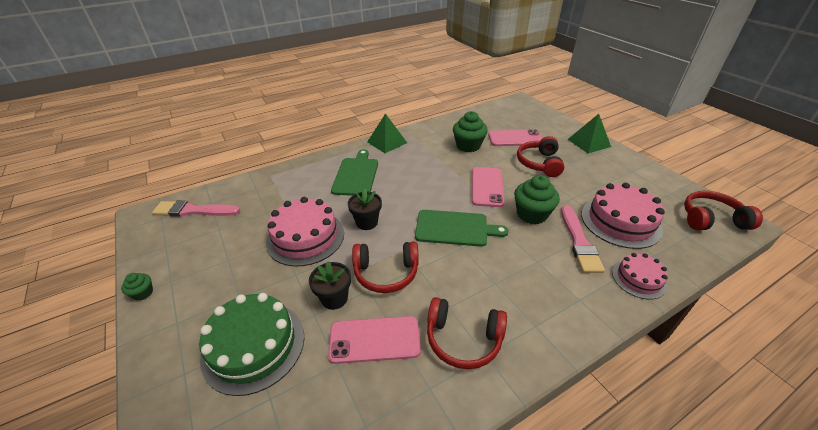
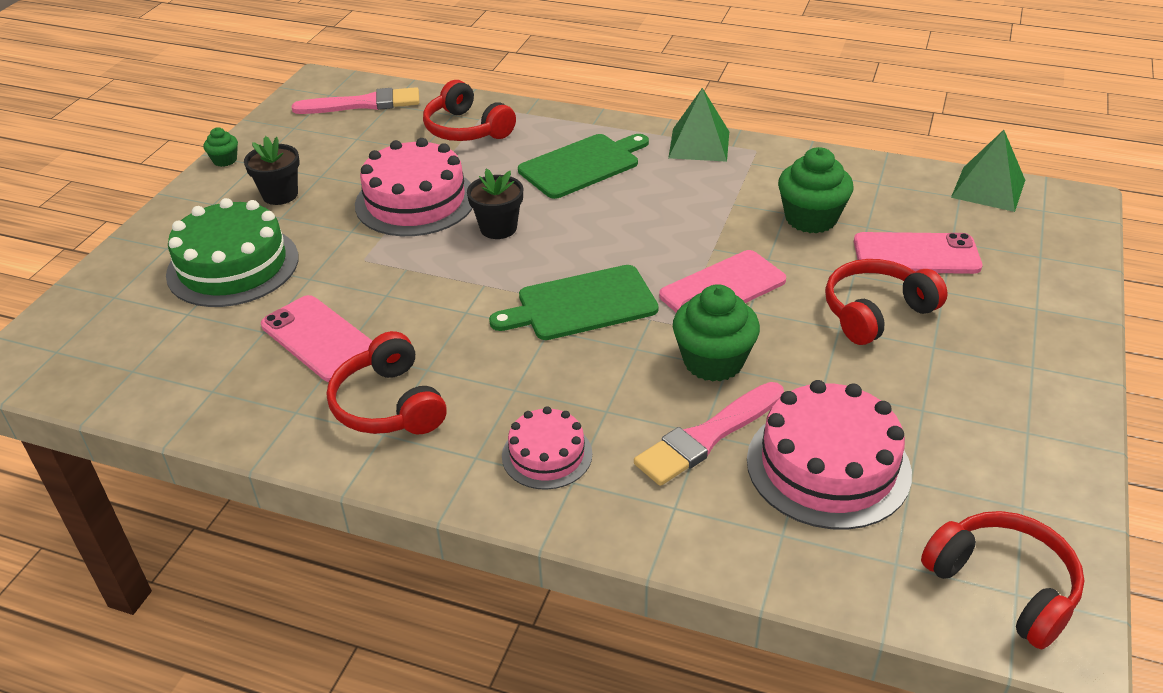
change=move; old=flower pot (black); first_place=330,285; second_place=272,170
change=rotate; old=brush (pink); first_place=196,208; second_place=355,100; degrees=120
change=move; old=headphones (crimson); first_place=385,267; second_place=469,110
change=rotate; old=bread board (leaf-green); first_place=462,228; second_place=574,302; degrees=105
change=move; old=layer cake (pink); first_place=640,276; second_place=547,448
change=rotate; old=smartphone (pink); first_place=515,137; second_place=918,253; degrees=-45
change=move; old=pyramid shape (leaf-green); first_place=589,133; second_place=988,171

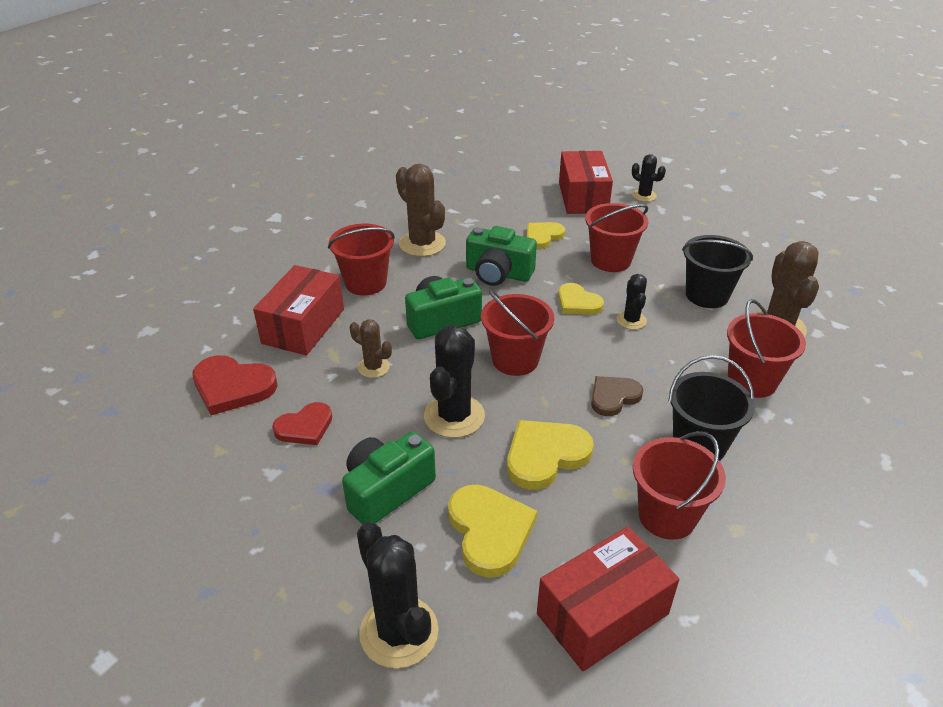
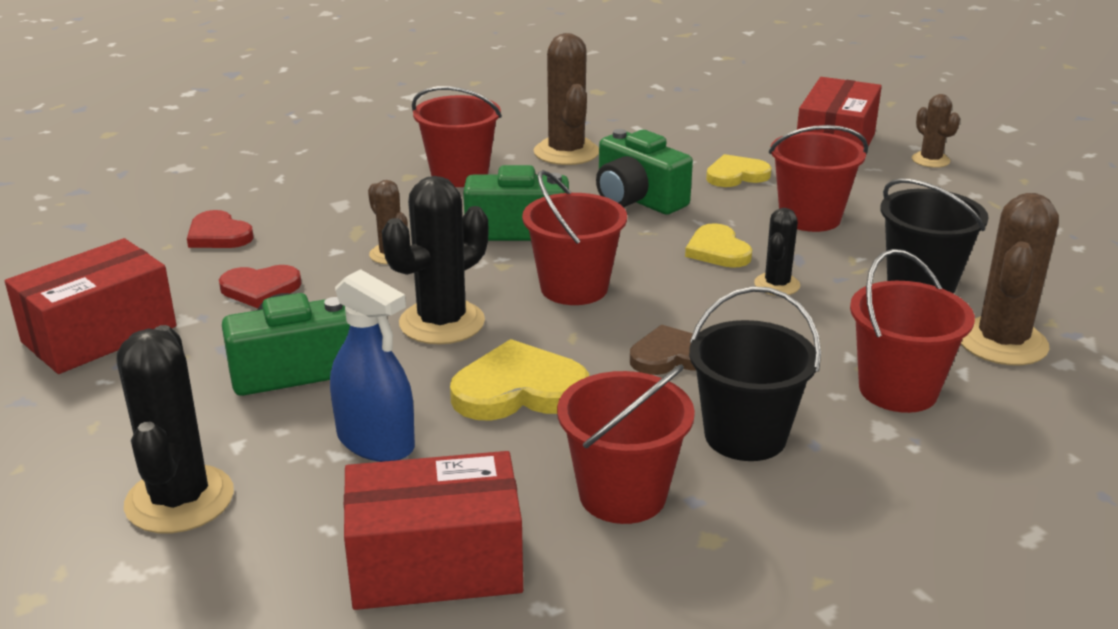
change=move; old=package (crimson); first_place=298,310; second_place=90,306
change=resize; old=heart (crimson); first_place=235,385; second_place=220,229; factor=0.66
change=replace; old=heart (yellow); new=spray cleaner (royal blue); first_place=492,531; second_place=372,365
change=recolor; old=saguaro cactus (black); new=saguaro cactus (dark brown); first_place=649,178; second_place=936,131

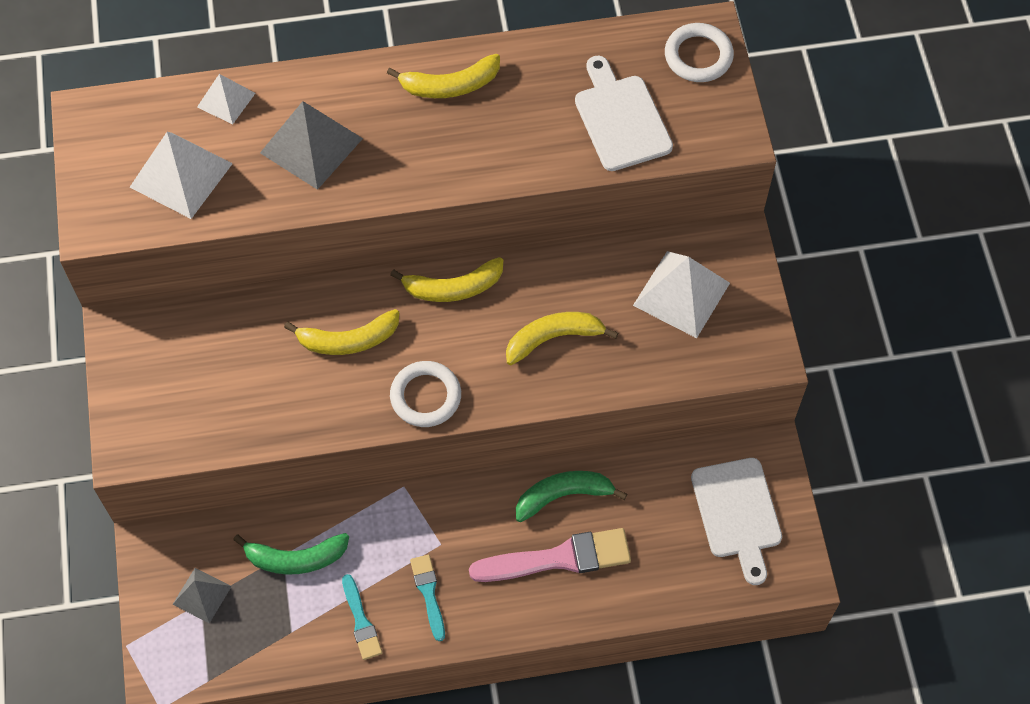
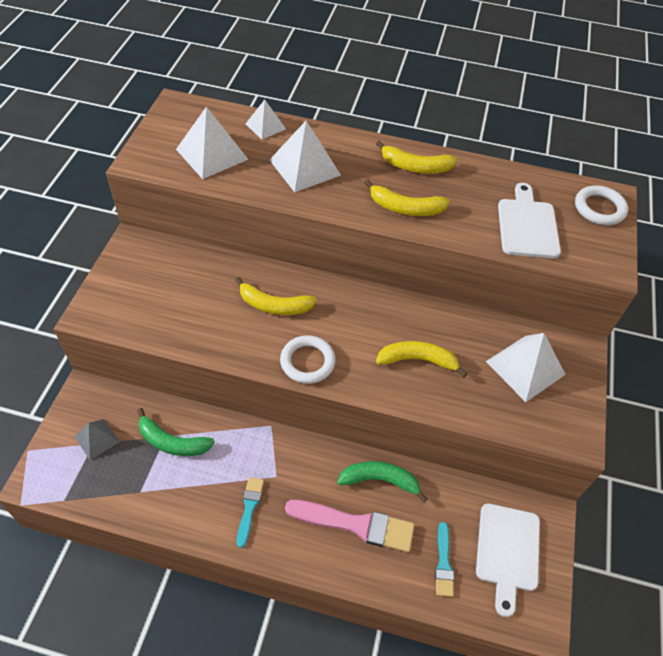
change=recolor; old=pyramid shape (ash-grey); new=pyramid shape (pure white); first_place=311,145; second_place=305,156
change=move; old=toy banana (yellow); first_place=446,279; second_place=407,198
change=move; old=brush (teal); first_place=362,617; second_place=444,559

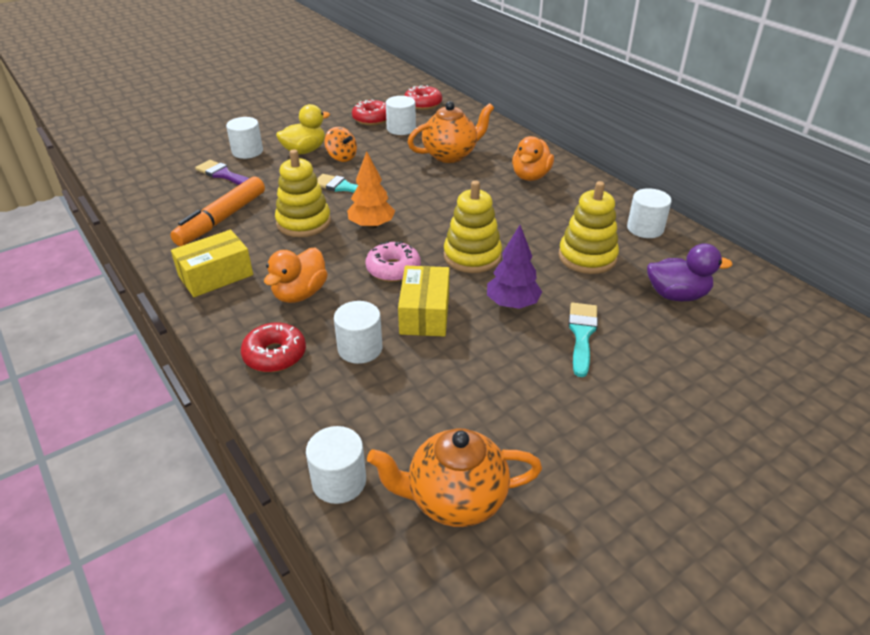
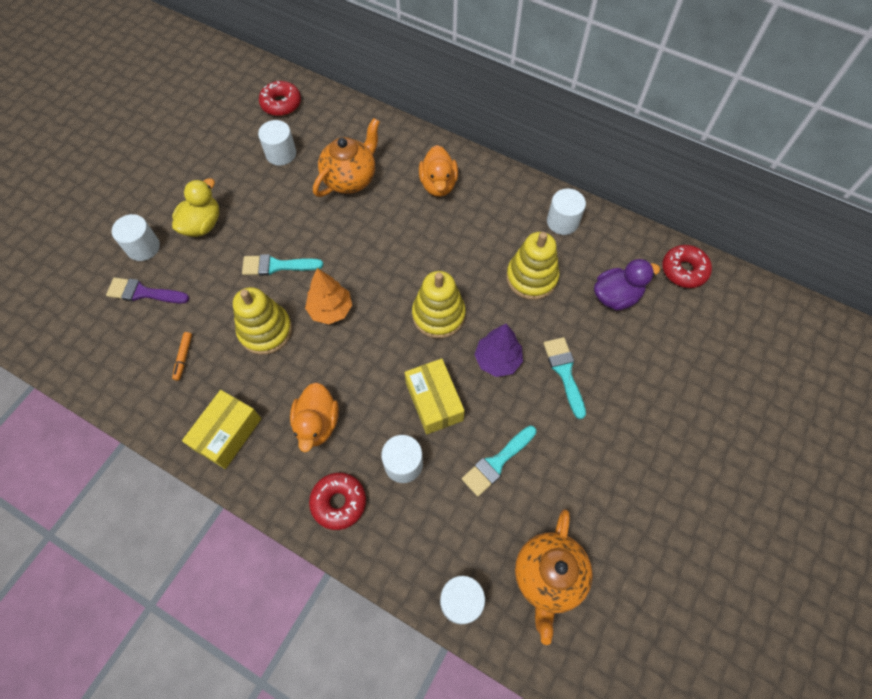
change=resize; old=felt pen (orange); first_place=217,211; second_place=182,356; factor=0.42
change=insert; new=brush (teal); second_place=499,461
change=rotate; old=china teapot (orange); first_place=454,477; second_place=554,577; degrees=-45
change=move; old=doughnut (crimson); first_place=369,112; second_place=687,266
change=delete; old=toy top (orange); first_place=340,144
change=delete; old=doughnut (pink); first_place=393,261

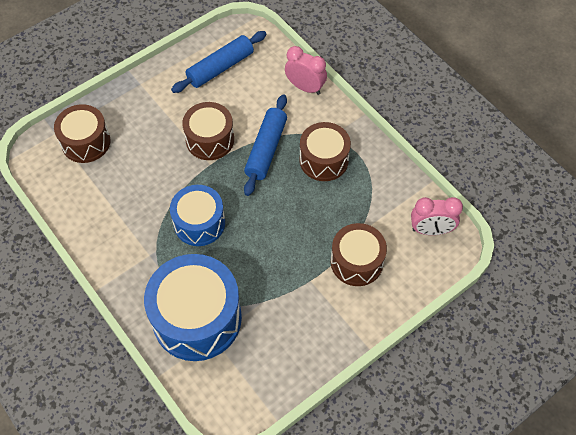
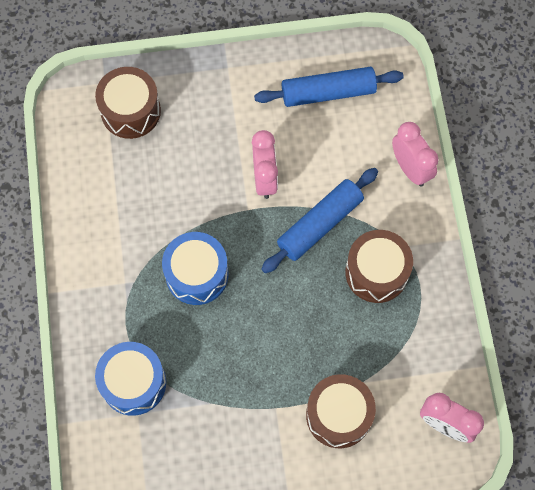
change=resize; old=drum (royal blue); first_place=193,307; second_place=130,379; factor=0.62
change=replace; old=drum (dark brown); new=clock (pink); first_place=208,131; second_place=265,164

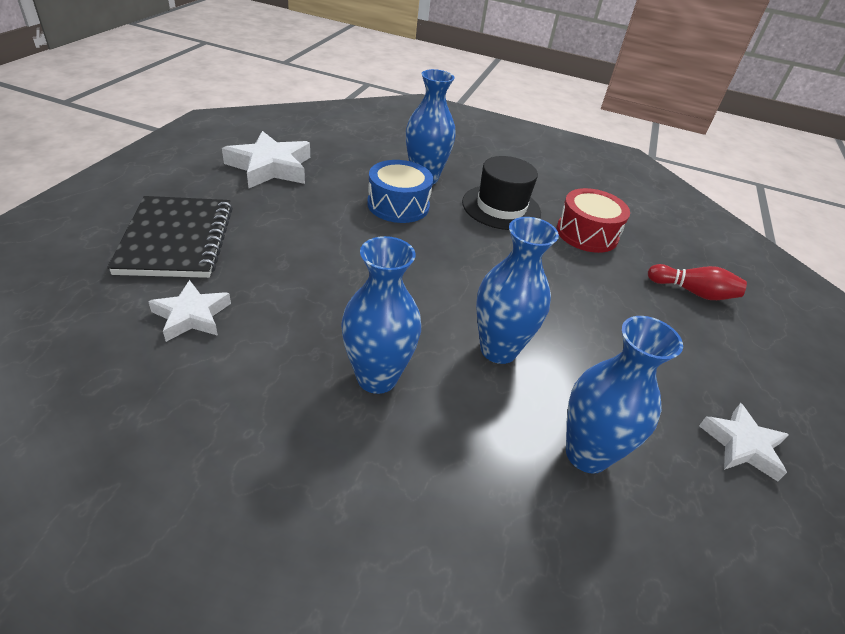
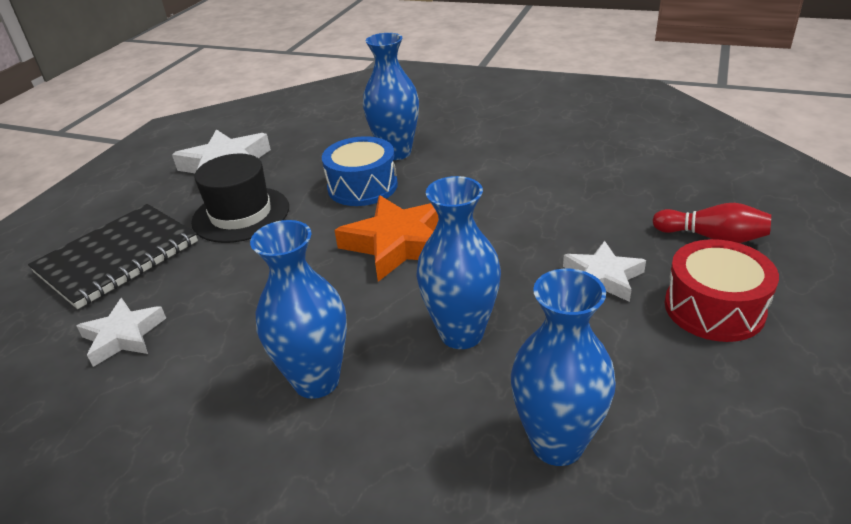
change=rotate; old=exercise book (black); first_place=170,237; second_place=113,256; degrees=45
change=move; old=hat (black); first_place=501,193; second_place=240,198
change=insert; new=star shape (orange); second_place=386,238
change=move; old=star shape (pure white); first_place=744,442; second_place=604,271
change=move; old=drum (crimson); first_place=593,220; second_place=722,290

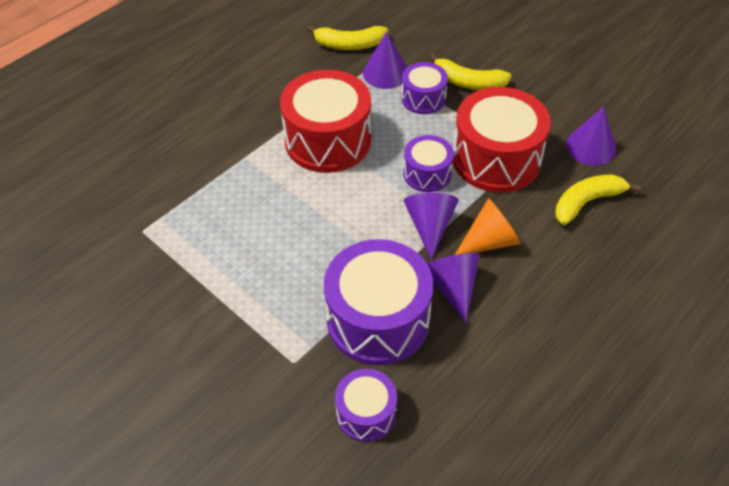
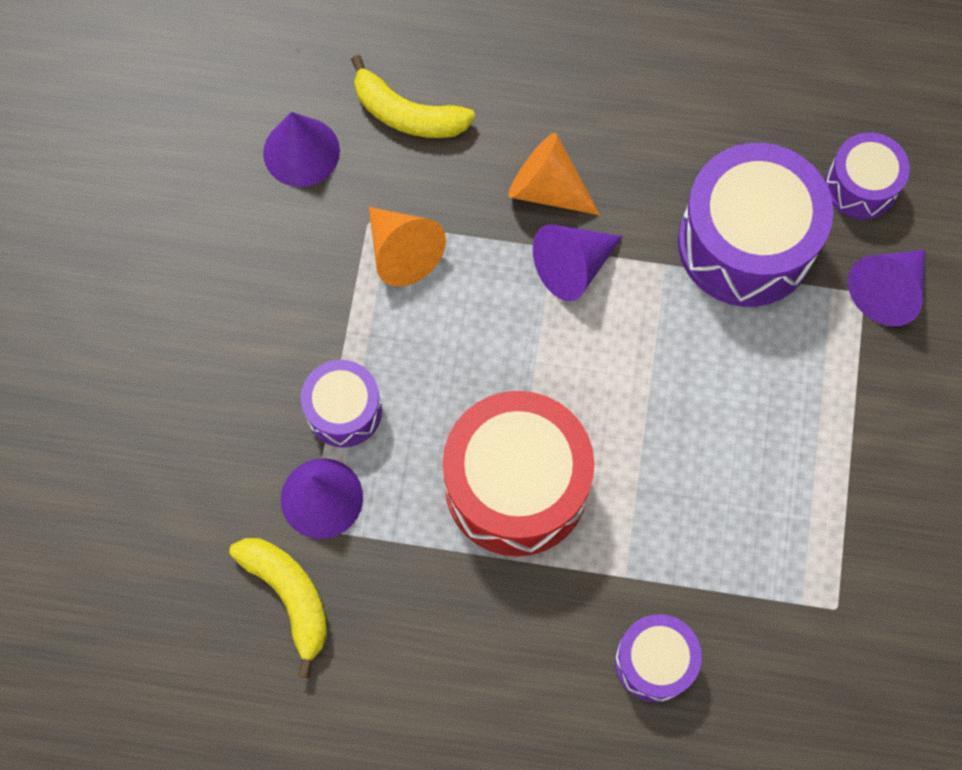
change=replace; old=drum (crimson); new=solid cone (orange); first_place=502,140; second_place=407,247
change=move; old=drum (violet); first_place=428,163; second_place=658,658
change=move; old=solid cone (violet); first_place=453,288; second_place=886,288
change=delete; old=toy banana (yellow); first_place=470,71

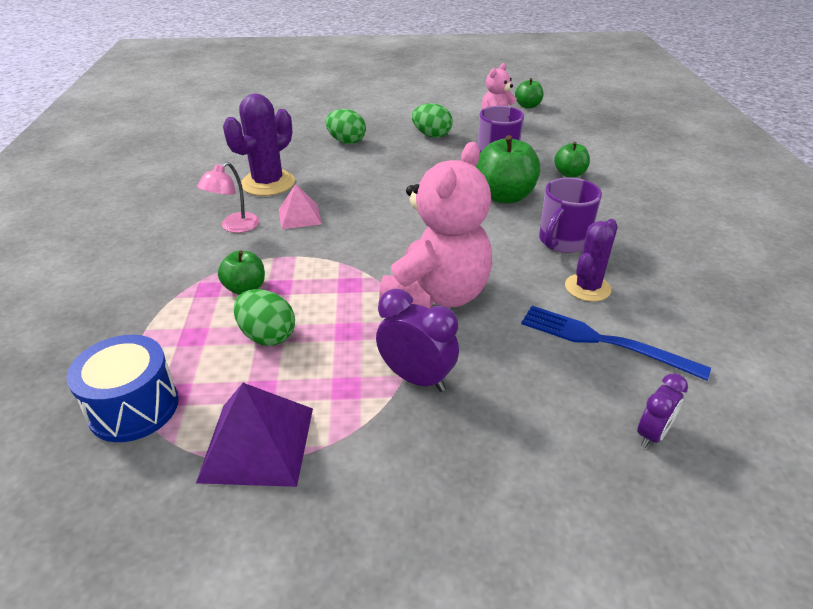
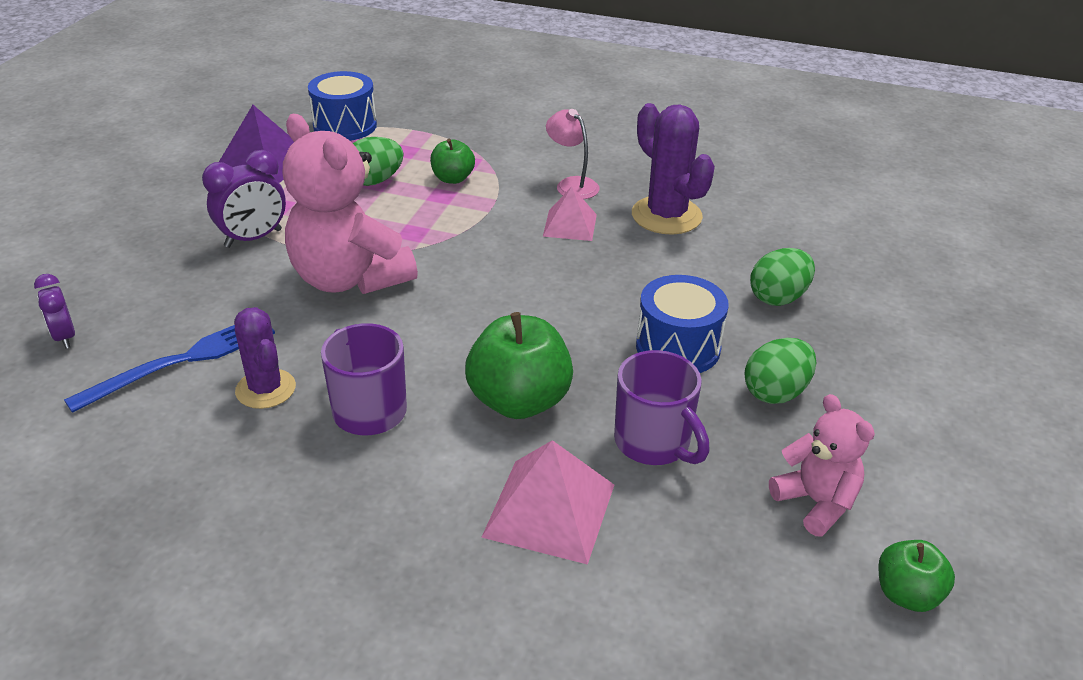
change=replace; old=apple (leaf-green); new=pyramid shape (pink); first_place=572,160; second_place=547,502
change=insert; new=drum (royal blue); second_place=682,324

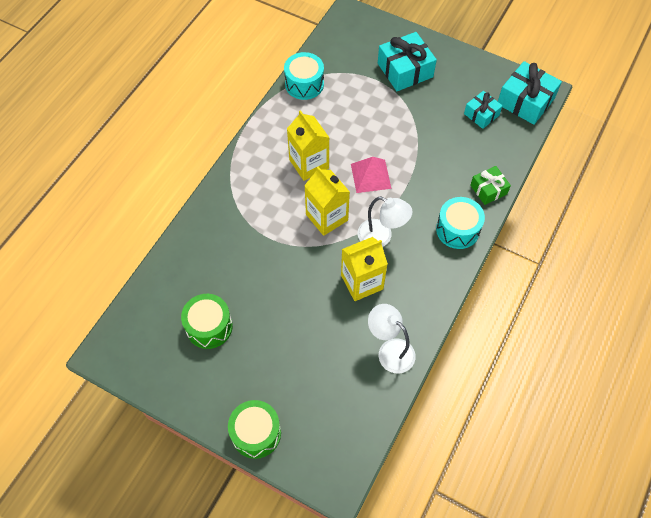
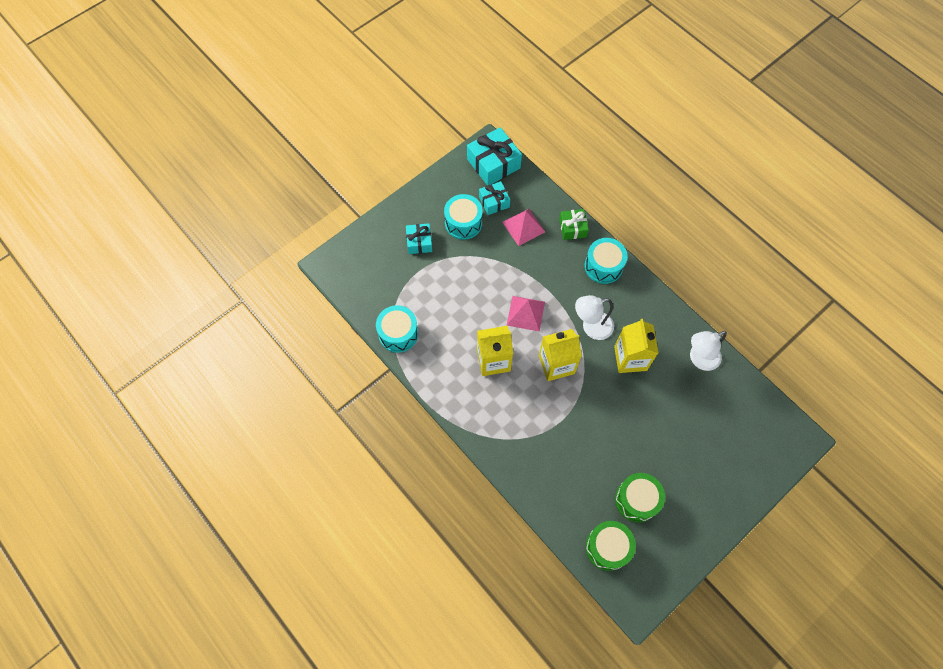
change=resize; old=gift (teal); first_place=407,61; second_place=419,238; factor=0.59
change=insert; new=drum (teal); second_place=463,217
change=insert; new=pyramid shape (pink); second_place=523,227
change=rotate; old=reading lamp (pure white); first_place=385,222; second_place=594,317; degrees=-150
change=move; old=drum (leaf-green); first_place=254,429; second_place=611,546

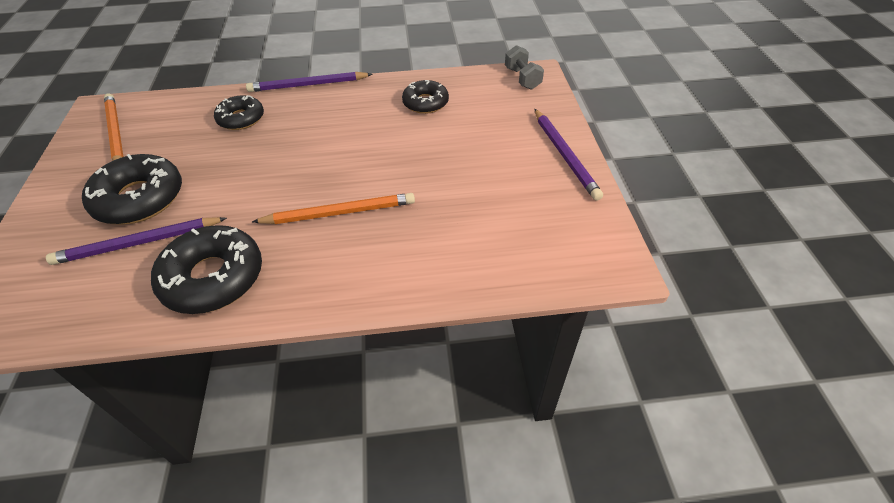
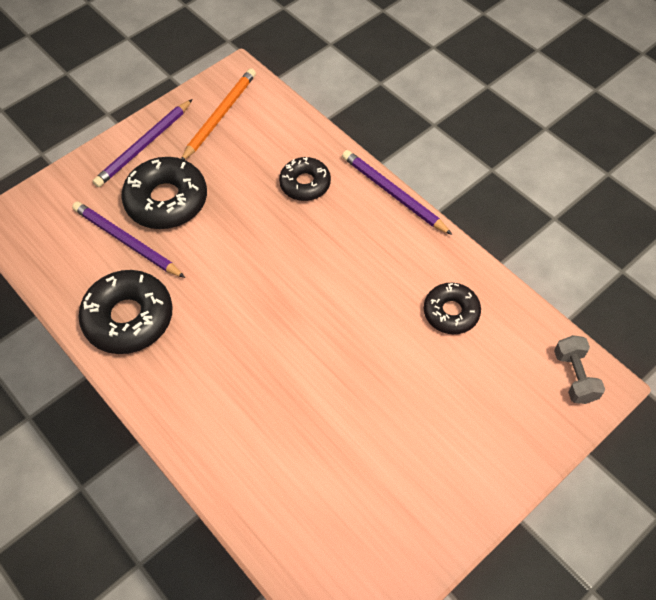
change=move; old=pencil (violet); first_place=568,155; second_place=143,143
change=rotate; old=hand weight (ash-grey); first_place=524,67; second_place=579,369; degrees=-45
change=delete; old=pencil (orange); first_place=333,208

